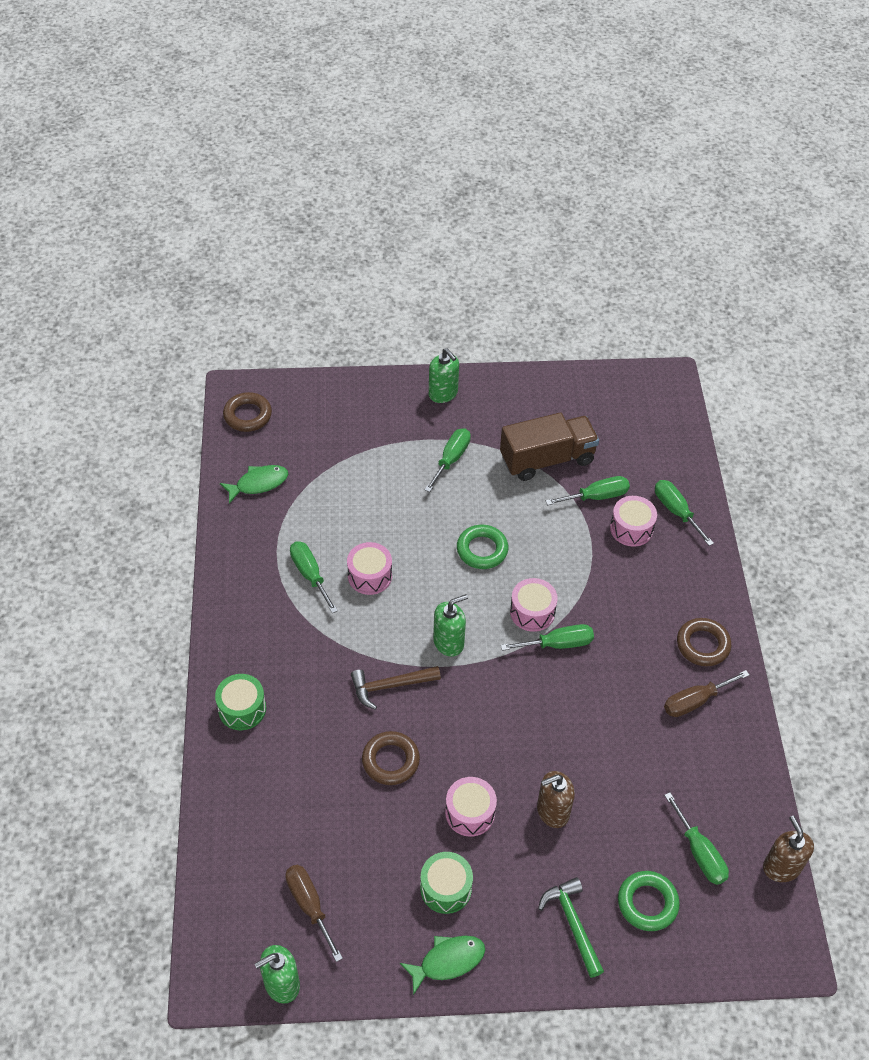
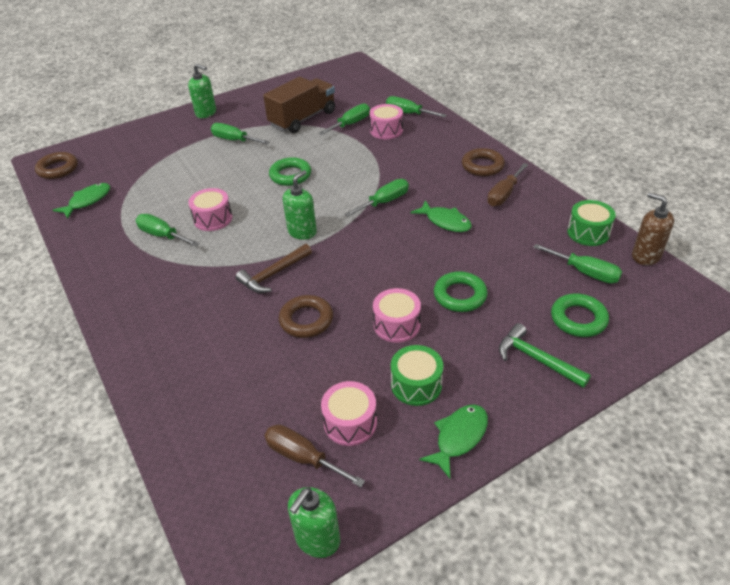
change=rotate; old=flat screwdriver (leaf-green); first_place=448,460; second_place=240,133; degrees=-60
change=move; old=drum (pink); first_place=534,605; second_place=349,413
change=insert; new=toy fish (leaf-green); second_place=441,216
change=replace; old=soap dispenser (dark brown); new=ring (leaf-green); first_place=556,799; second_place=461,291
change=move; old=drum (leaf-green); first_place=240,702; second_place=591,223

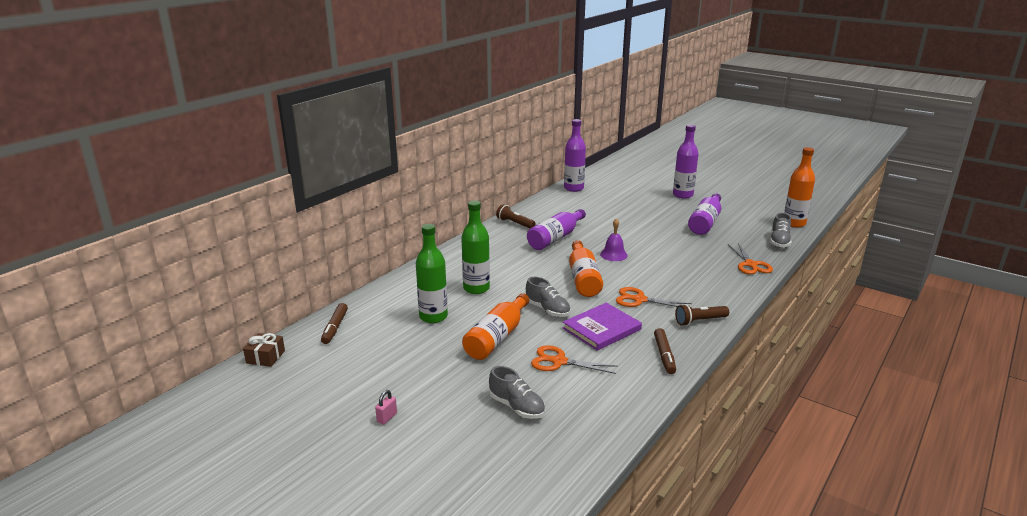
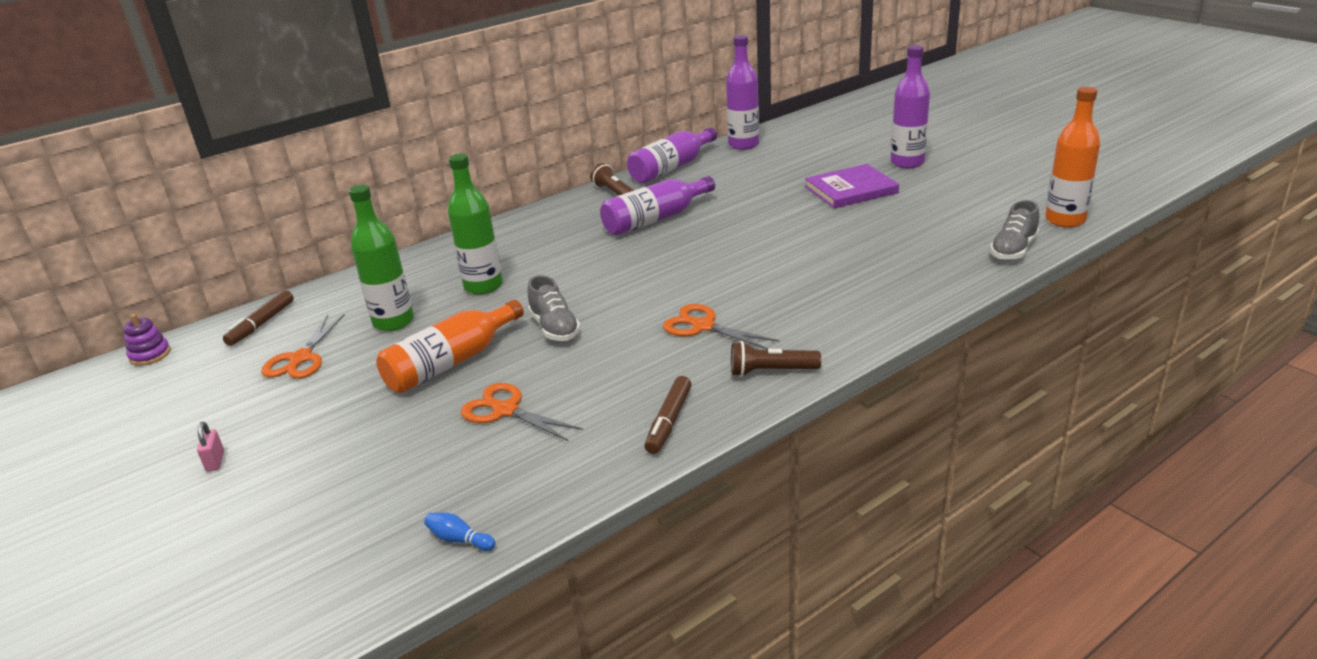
change=replace; old=gift (dark brown); new=stacking toy (violet); first_place=264,350; second_place=147,340
change=rotate; old=padlock (pink); first_place=386,407; second_place=210,446; degrees=-60
change=move; old=shears (orange); first_place=750,258; second_place=303,346
change=insert; new=tenpin (royal blue); second_place=459,532
change=move; old=bottle (violet); first_place=704,214; second_place=672,155
change=move; old=book (violet); first_place=602,327; second_place=852,186
change=delete; old=shoe (ash-grey); first_place=517,392
change=delete; old=bottle (orange); first_place=586,268
change=delete; old=bell (violet); first_place=614,239

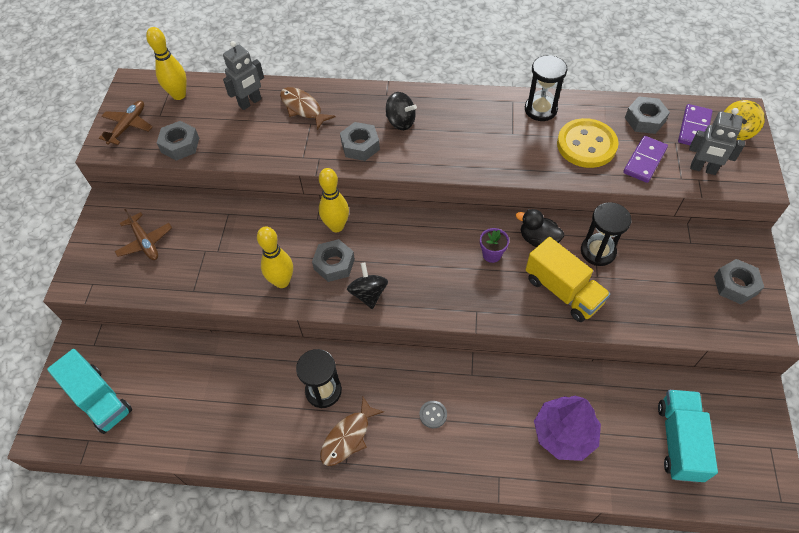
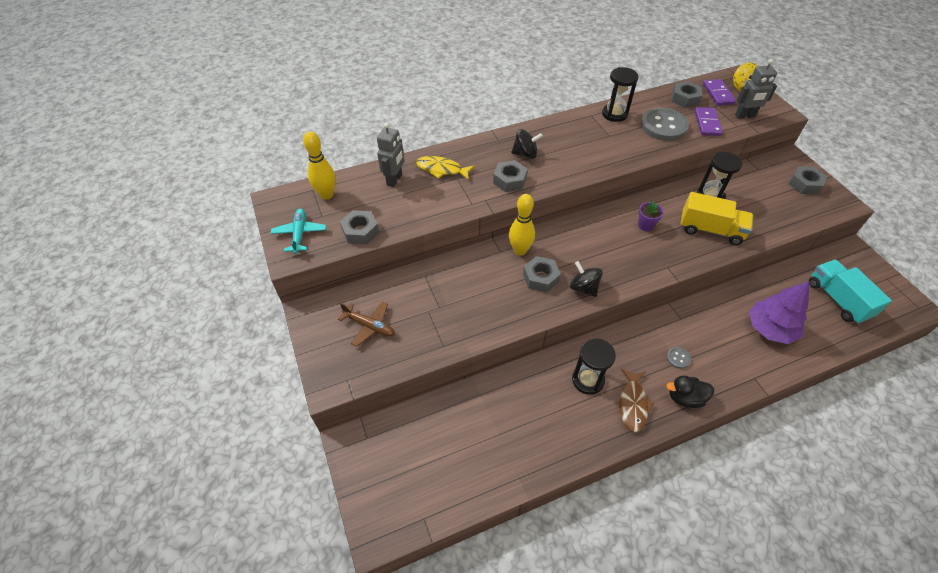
change=recolor; old=plane (dark brown); new=plane (teal); first_place=126,122; second_place=298,231
change=recolor; old=toy fish (dark brown); new=toy fish (yellow); first_place=308,108; second_place=445,168
change=recolor; old=sewing button (yellow); new=sewing button (ash-grey); first_place=587,143; second_place=664,124
change=move; old=toy duck (black); first_place=540,228; second_place=690,392
change=delete; old=truck (teal); first_place=89,391
change=delete; old=tenpin (yellow); first_place=275,257

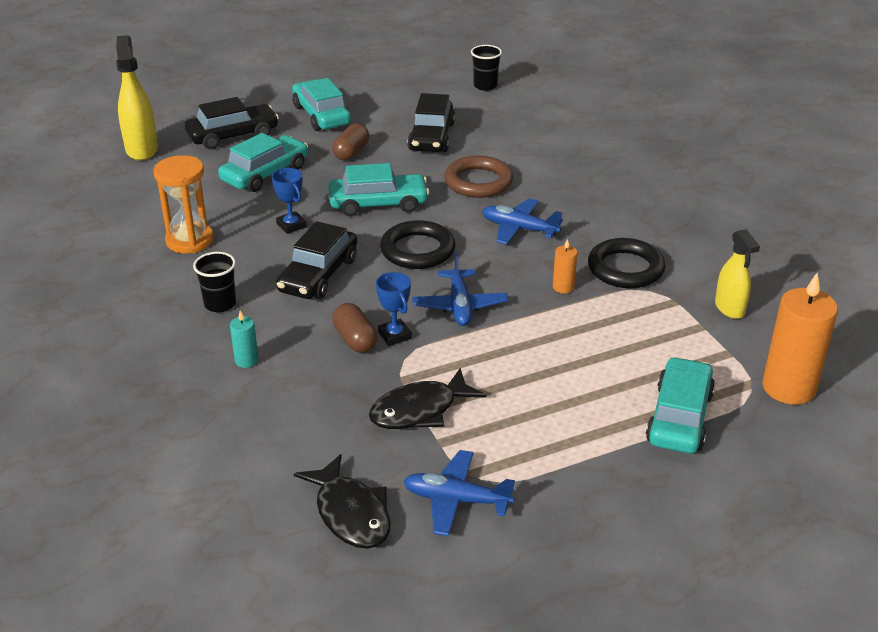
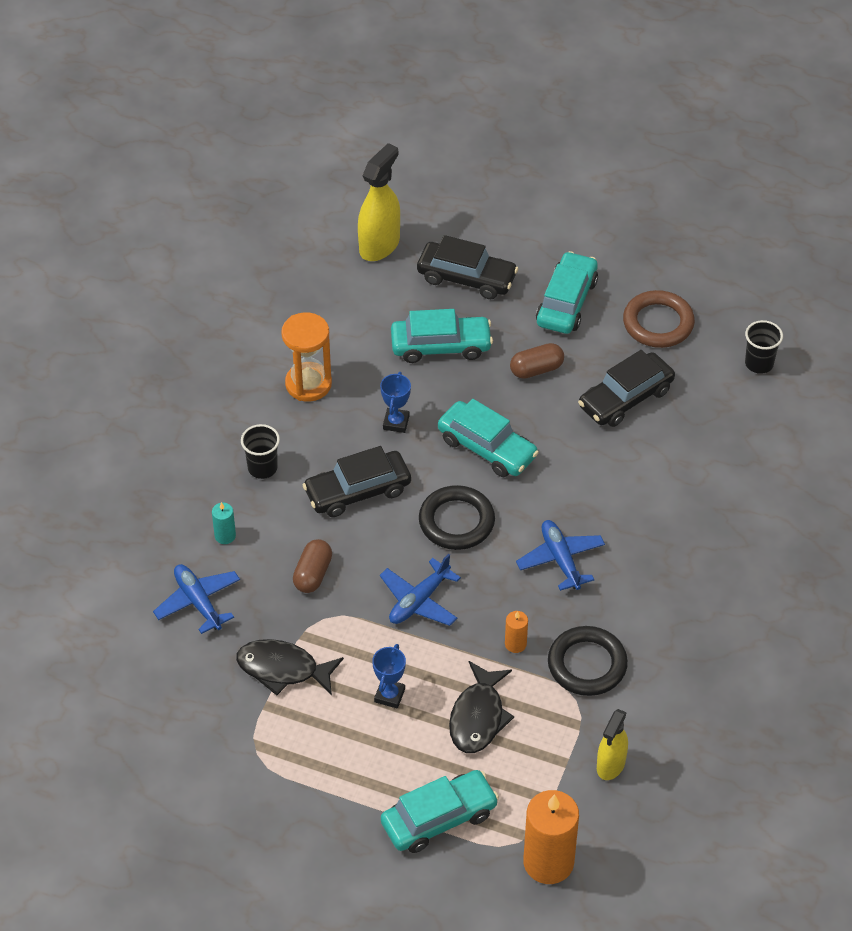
change=move; old=plane (royal blue); first_place=459,493; second_place=196,599
change=move; old=trophy (royal blue); first_place=394,309; second_place=389,676
change=move; old=toy fish (black); first_place=342,501; second_place=481,707
change=move; old=ring (dark brown); first_place=478,177; second_place=659,319

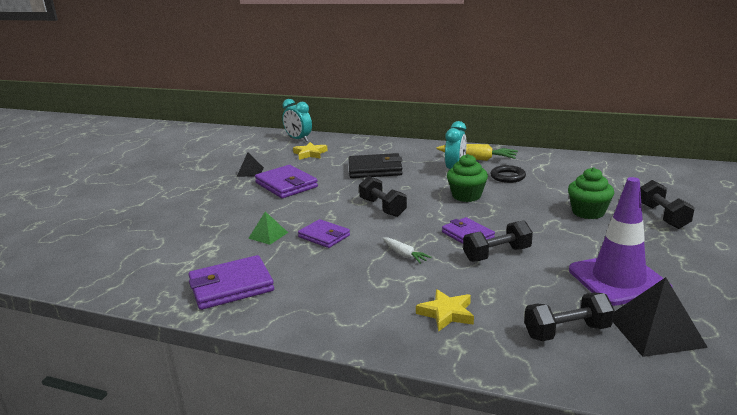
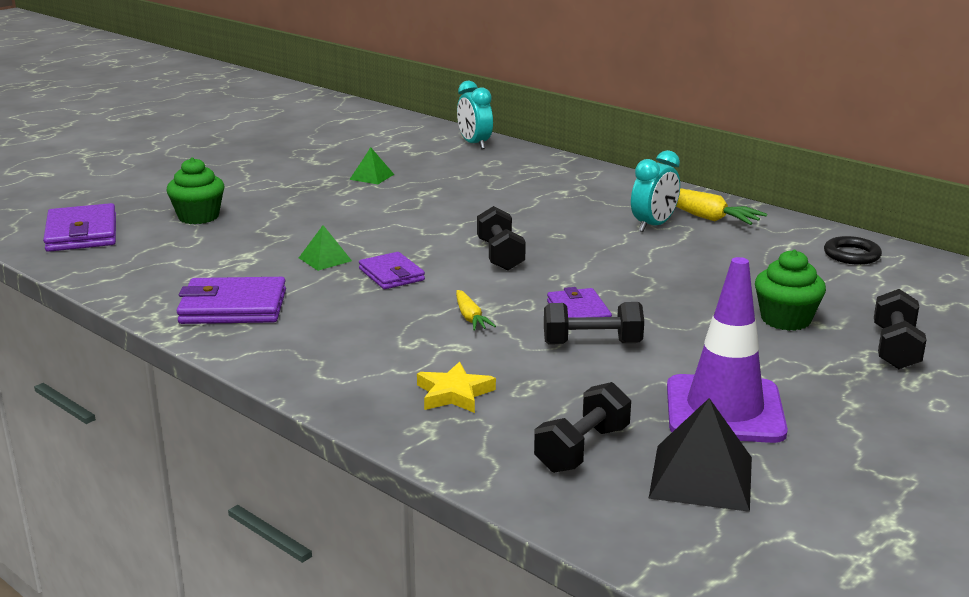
change=move; old=billfold (violet); first_place=286,181; second_place=79,227
change=move; old=fairy cake (leaf-green); first_place=467,178; second_place=195,190
change=recolor; old=pyramid shape (black); new=pyramid shape (leaf-green); first_place=250,164; second_place=371,165
change=recolor; old=carrot (pure white); new=carrot (yellow); first_place=407,250; second_place=476,310
change=rotate; old=hand weight (black); first_place=569,317; second_place=582,427; degrees=-60
change=move; old=ring (black); first_place=508,174; second_place=853,250
change=delete; old=star shape (yellow); first_place=310,151
change=delete; old=billfold (black); first_place=376,165

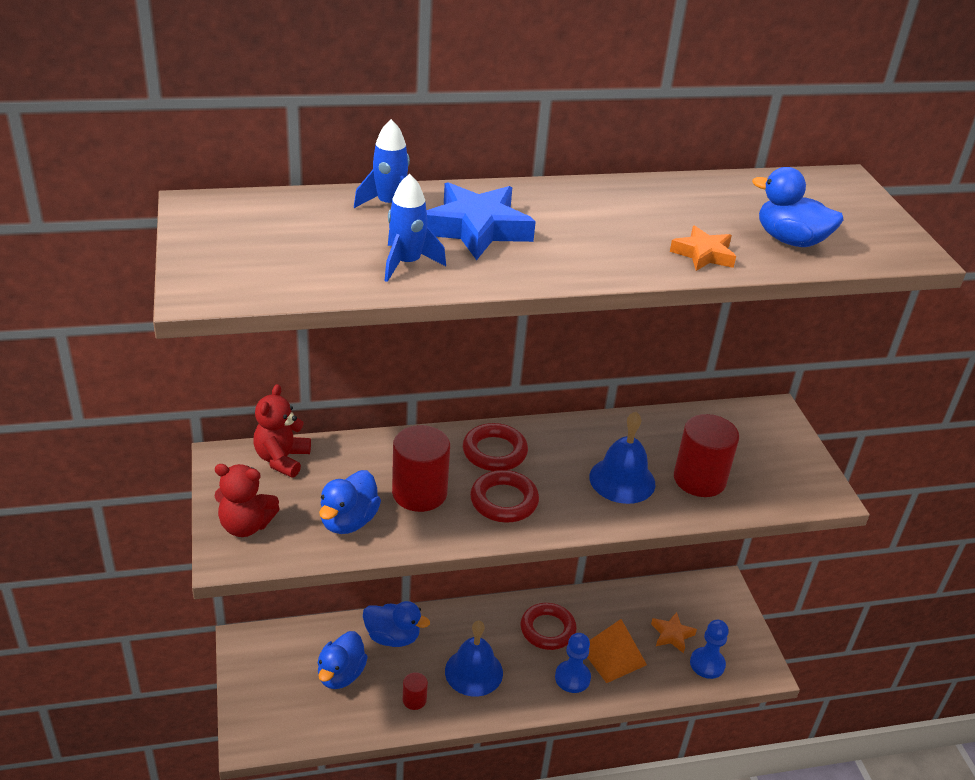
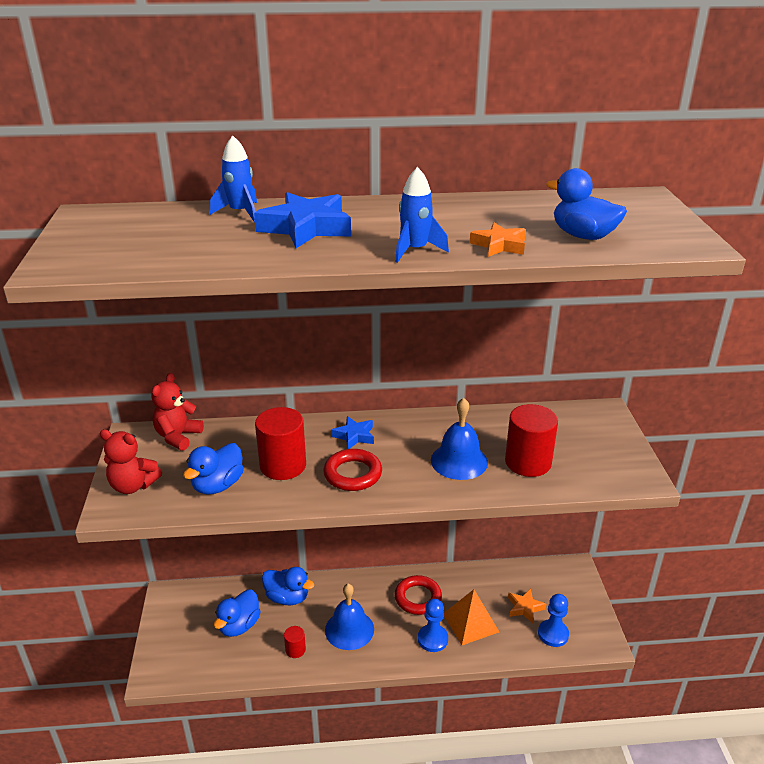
change=replace; old=ring (crimson); new=star shape (royal blue); first_place=495,447; second_place=352,432
change=move; old=toy rocket (royal blue); first_place=415,228; second_place=422,215

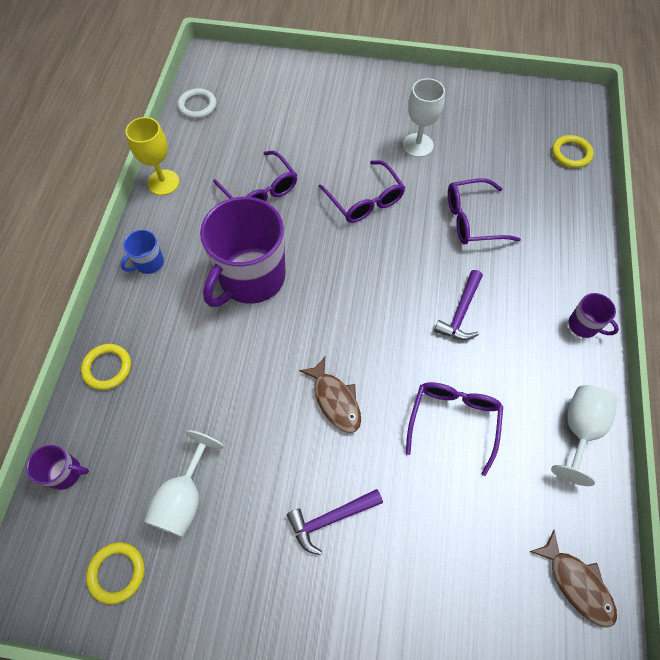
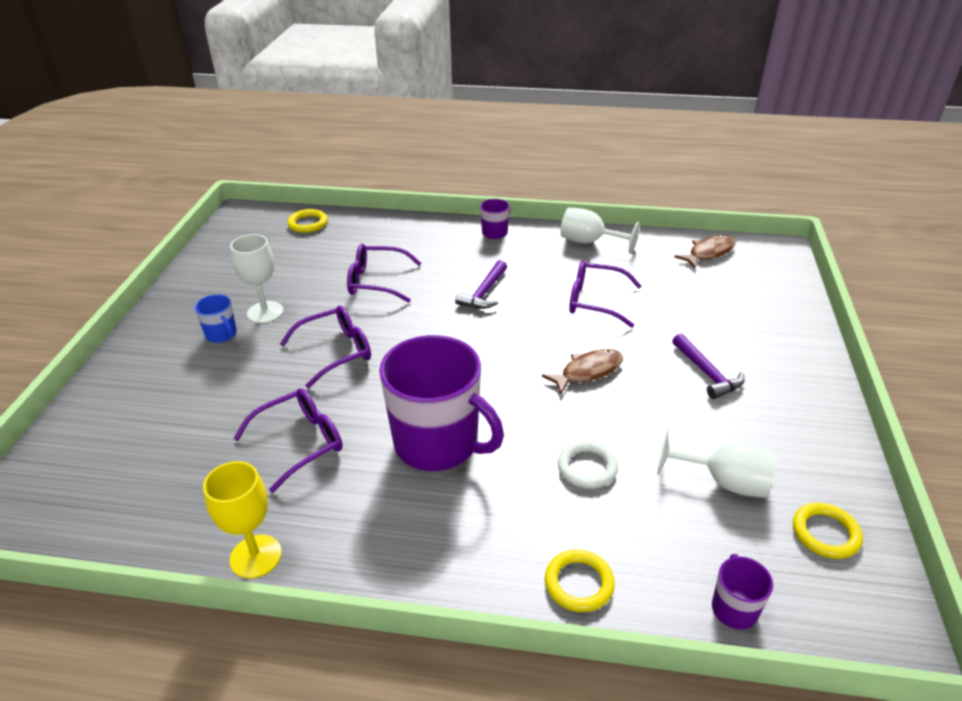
change=move; old=mug (royal blue); first_place=142,252; second_place=215,318
change=rotate; old=eyeglasses (violet); first_place=484,211; second_place=384,273; degrees=105
change=rotate; old=hammer (violet); first_place=458,305; second_place=481,284; degrees=90
change=move; old=ring (pure white); first_place=196,103; second_place=588,465

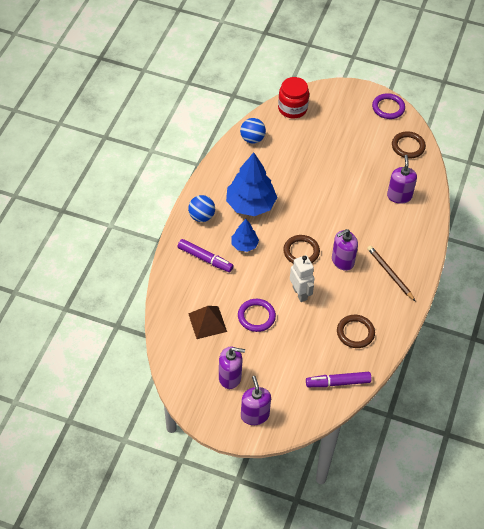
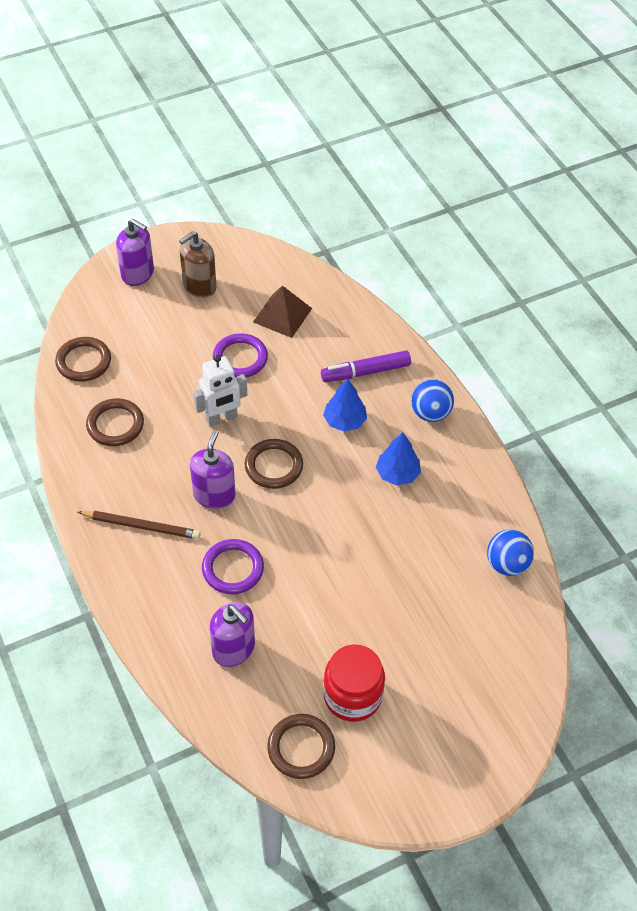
change=replace; old=felt pen (violet); new=ring (dark brown); first_place=339,379; second_place=83,359
change=recolor; old=soap dispenser (violet); new=soap dispenser (dark brown); first_place=232,368; second_place=197,264
change=rotate; old=robot (pure white); first_place=302,278; second_place=220,391; degrees=-45
change=move; old=ring (violet); first_place=388,106; second_place=233,566
change=move; old=jar (crimson); first_place=293,98; second_place=354,683
change=resize; old=toy tree (royal blue); first_place=251,184; second_place=398,459; factor=0.53

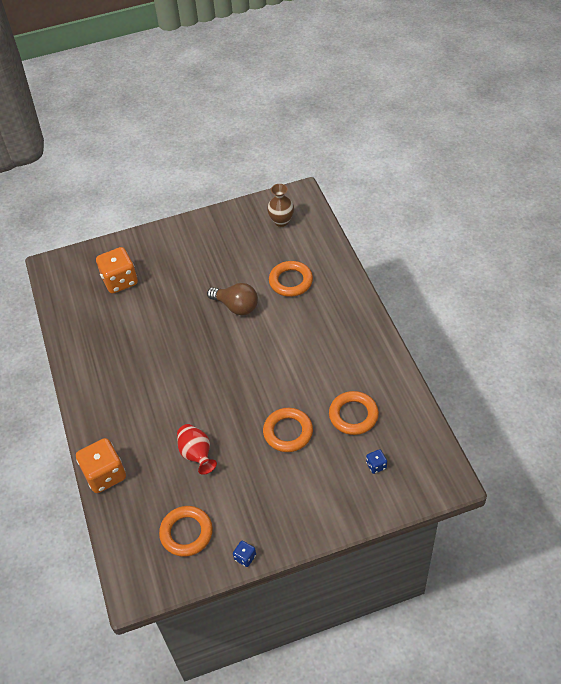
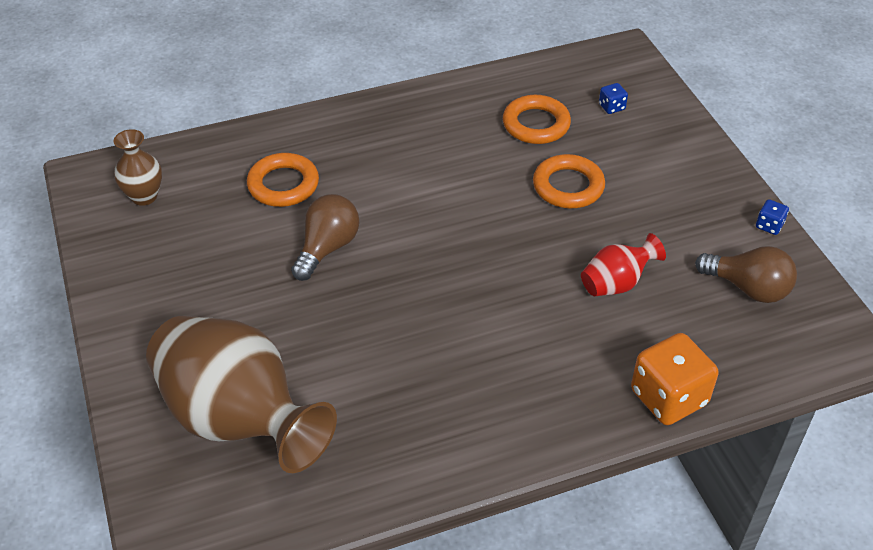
change=replace; old=die (orange); new=flower vase (dark brown); first_place=117,270; second_place=241,394
change=replace; old=ring (orange); new=lightbulb (dark brown); first_place=186,531; second_place=746,274

